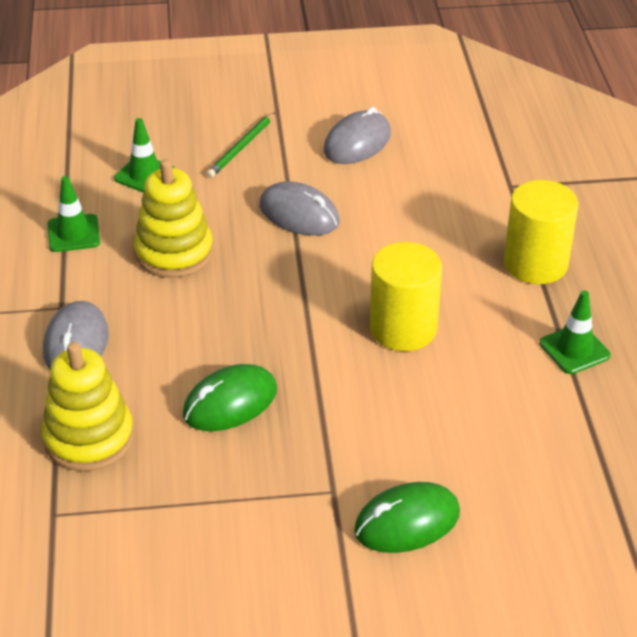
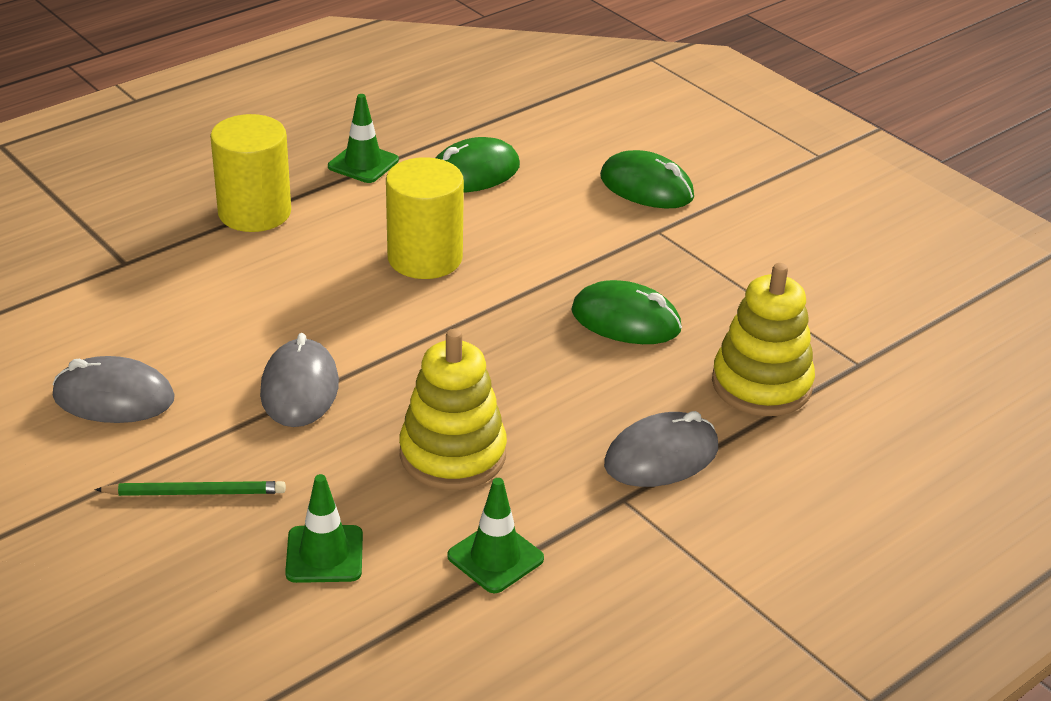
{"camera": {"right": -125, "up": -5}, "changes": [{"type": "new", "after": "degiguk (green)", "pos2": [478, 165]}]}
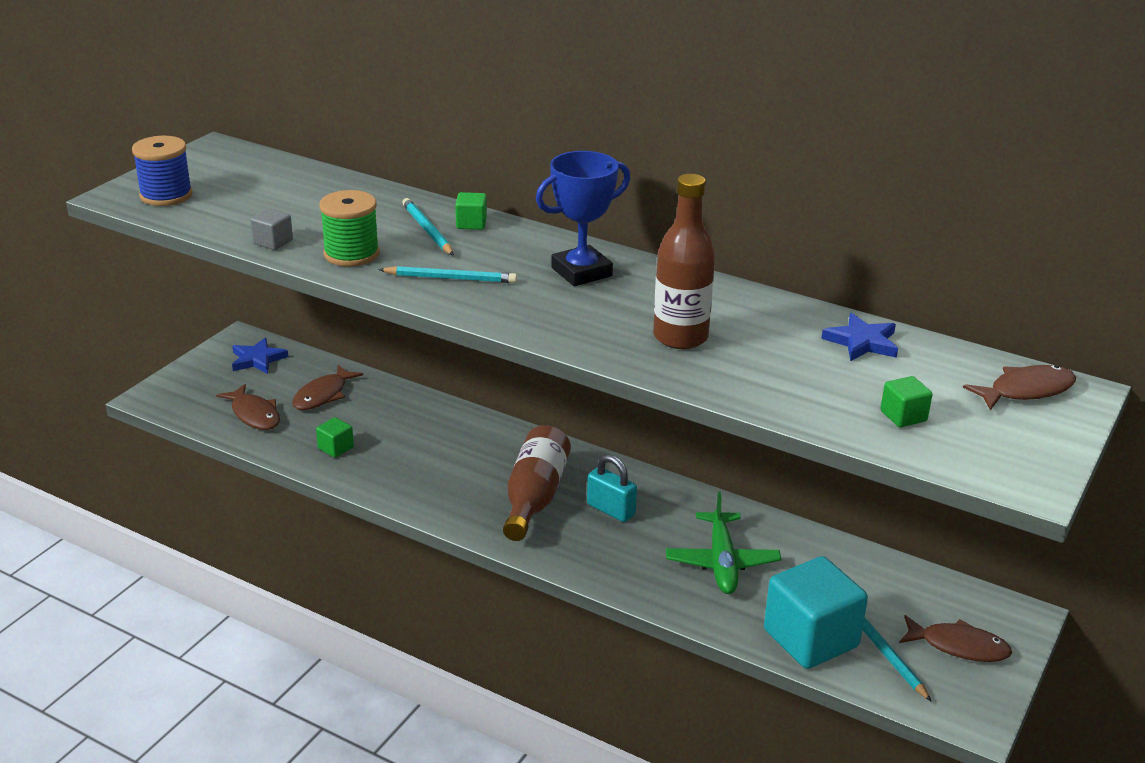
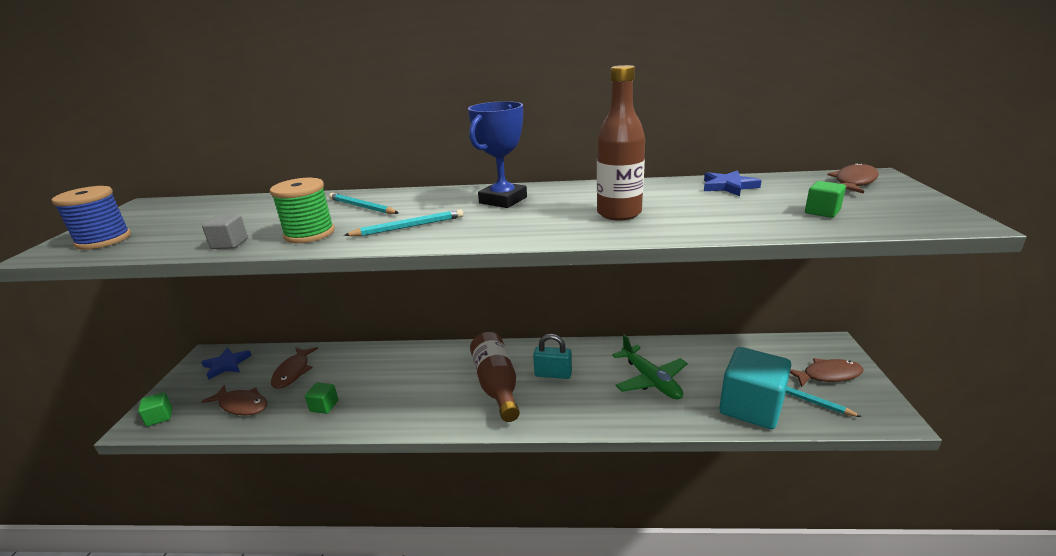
{"camera": {"right": -25, "up": -5}, "changes": [{"type": "shifted", "before": "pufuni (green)", "pos1": [471, 211], "pos2": [155, 409]}]}
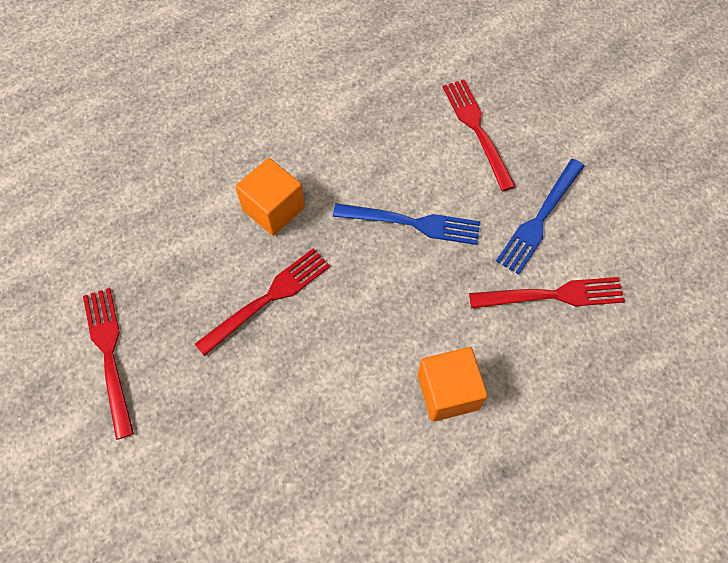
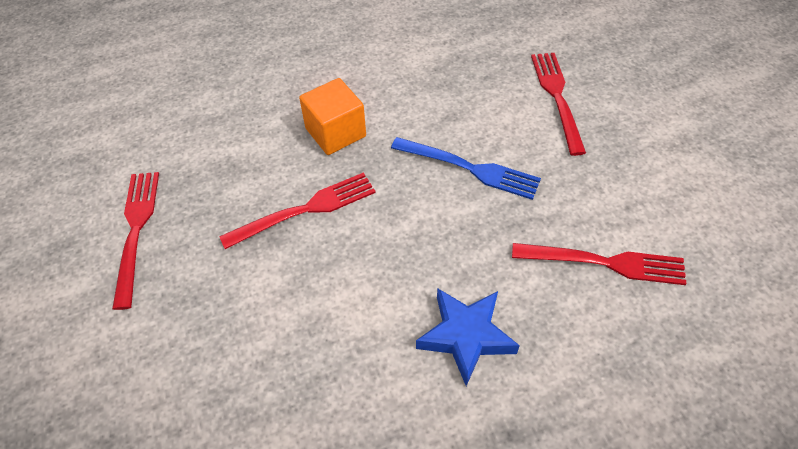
{"camera": {"right": 15, "up": -10}, "changes": [{"type": "swapped", "before": "pufuni (orange)", "after": "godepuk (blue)", "pos1": [452, 384], "pos2": [468, 337]}, {"type": "gone", "before": "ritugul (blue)", "pos1": [540, 217]}]}
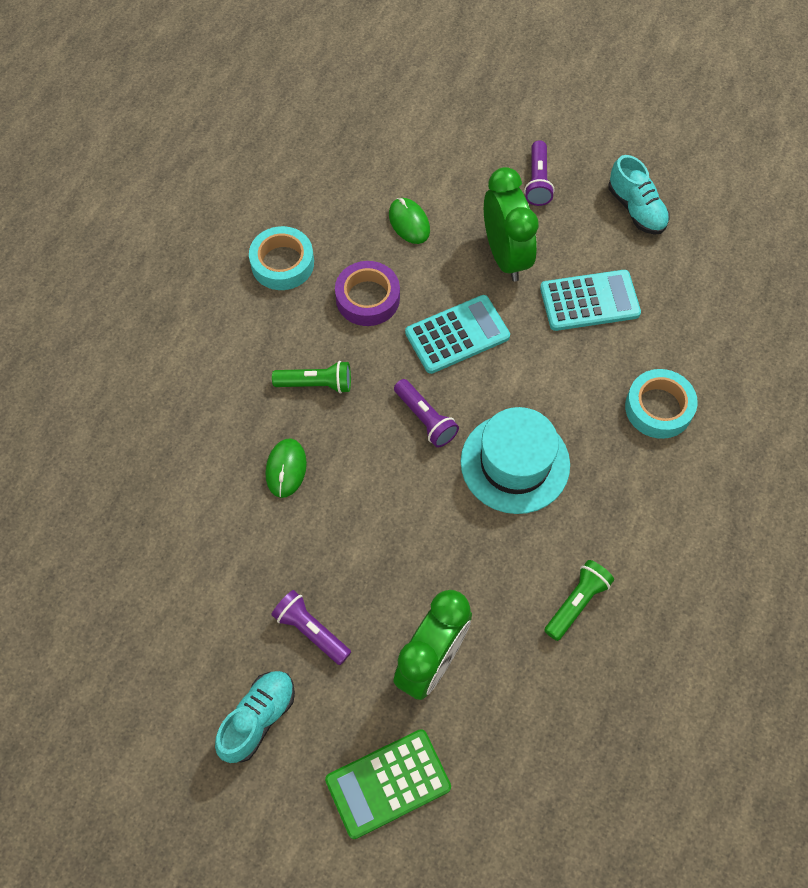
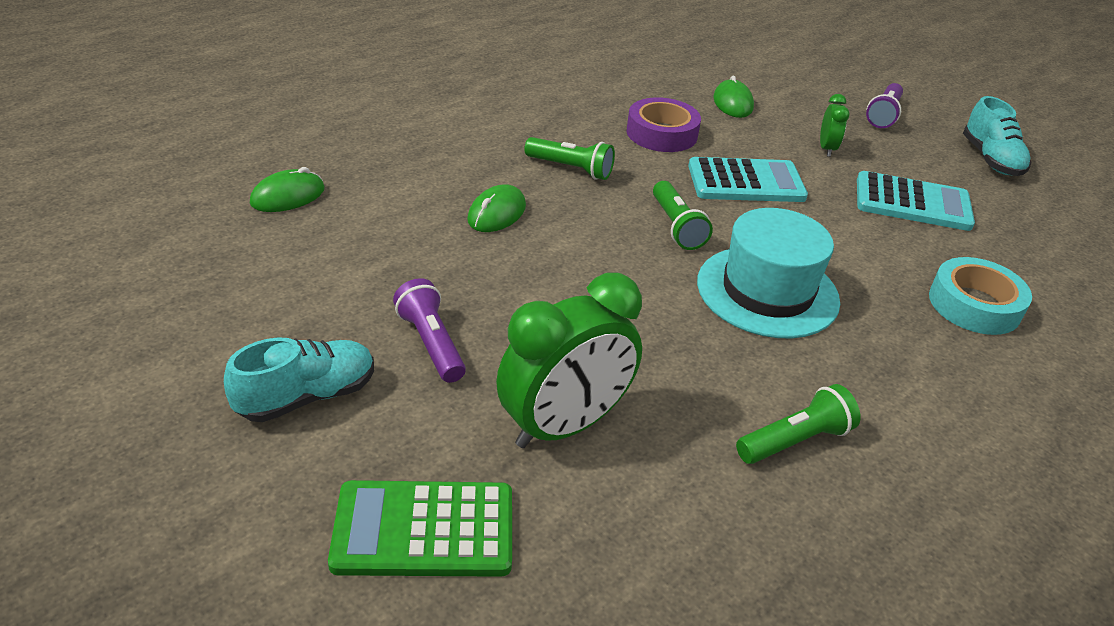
{"camera": {"right": 20, "up": -25}, "changes": [{"type": "gone", "before": "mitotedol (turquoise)", "pos1": [281, 258]}, {"type": "repainted", "before": "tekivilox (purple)", "after": "tekivilox (green)", "pos1": [426, 413], "pos2": [683, 215]}, {"type": "scaled", "before": "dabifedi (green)", "pos1": [511, 224], "pos2": [835, 125], "scale": 0.47}, {"type": "new", "after": "degiguk (green)", "pos2": [287, 189]}]}
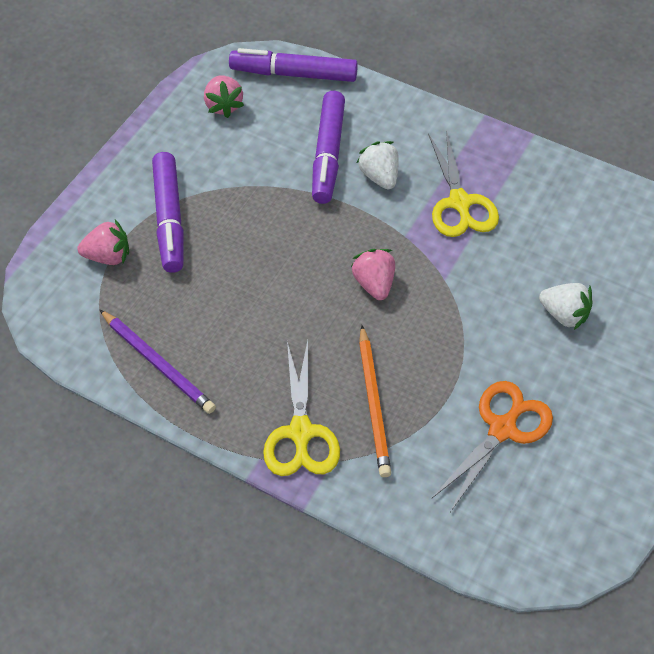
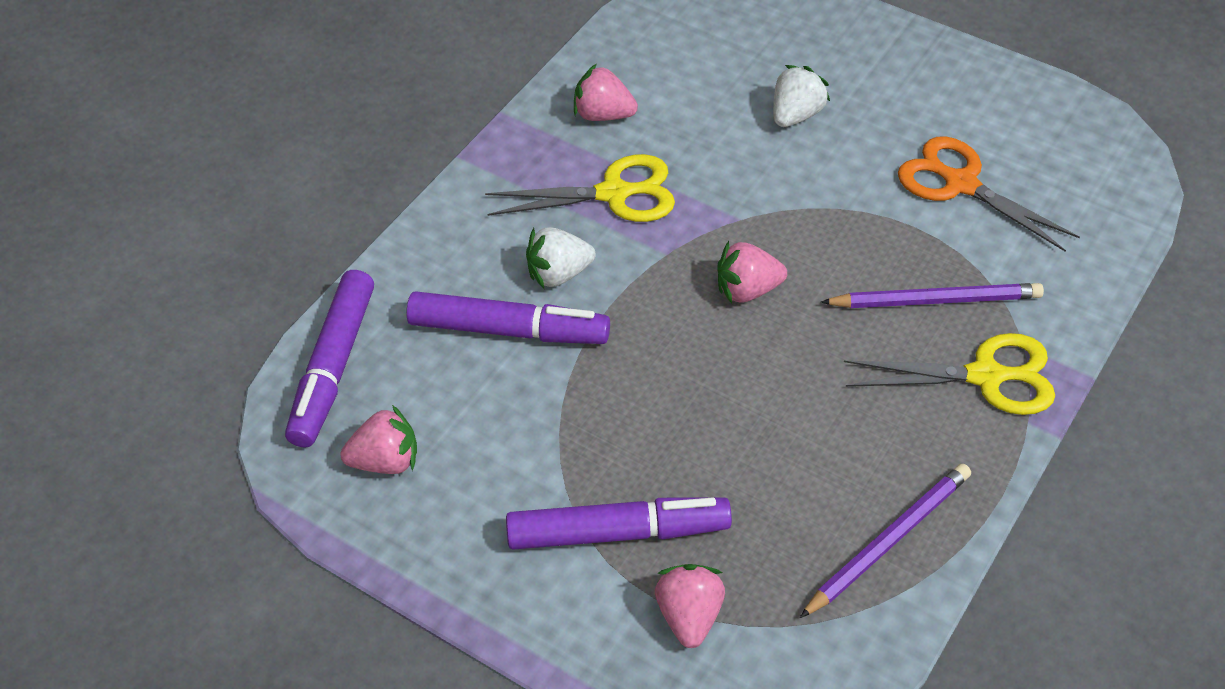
{"camera": {"right": -85, "up": -5}, "changes": [{"type": "repainted", "before": "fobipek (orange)", "after": "fobipek (purple)", "pos1": [375, 401], "pos2": [932, 295]}, {"type": "new", "after": "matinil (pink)", "pos2": [606, 92]}]}
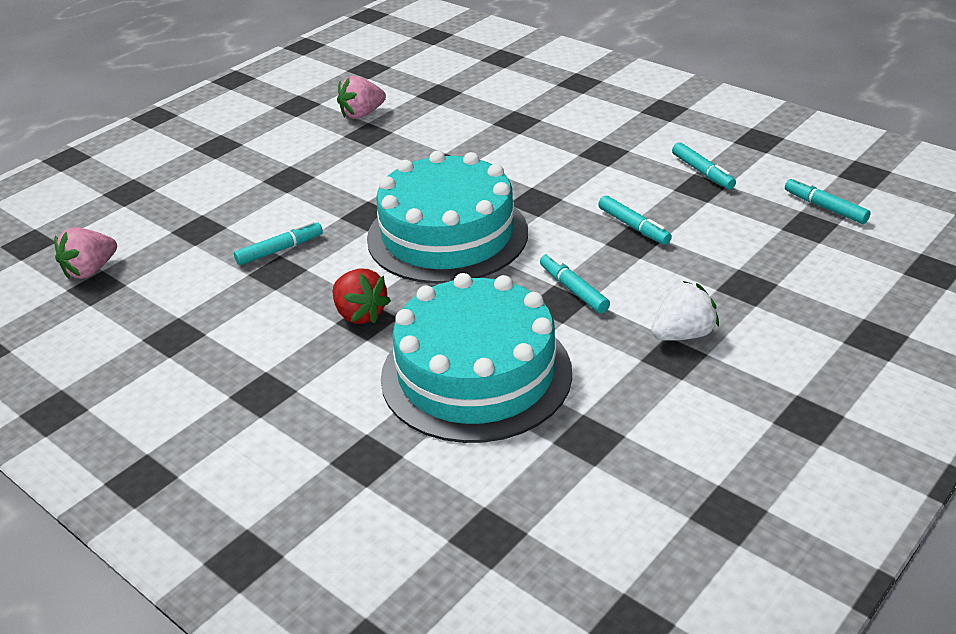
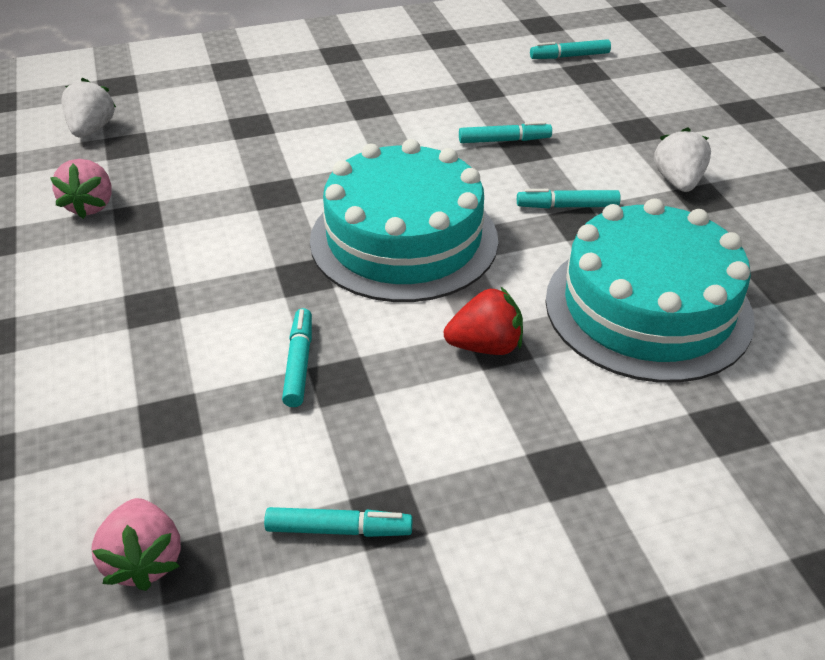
{"camera": {"right": -60, "up": 5}, "changes": [{"type": "shifted", "before": "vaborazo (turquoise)", "pos1": [704, 165], "pos2": [338, 522]}, {"type": "new", "after": "matinil (white)", "pos2": [88, 107]}]}
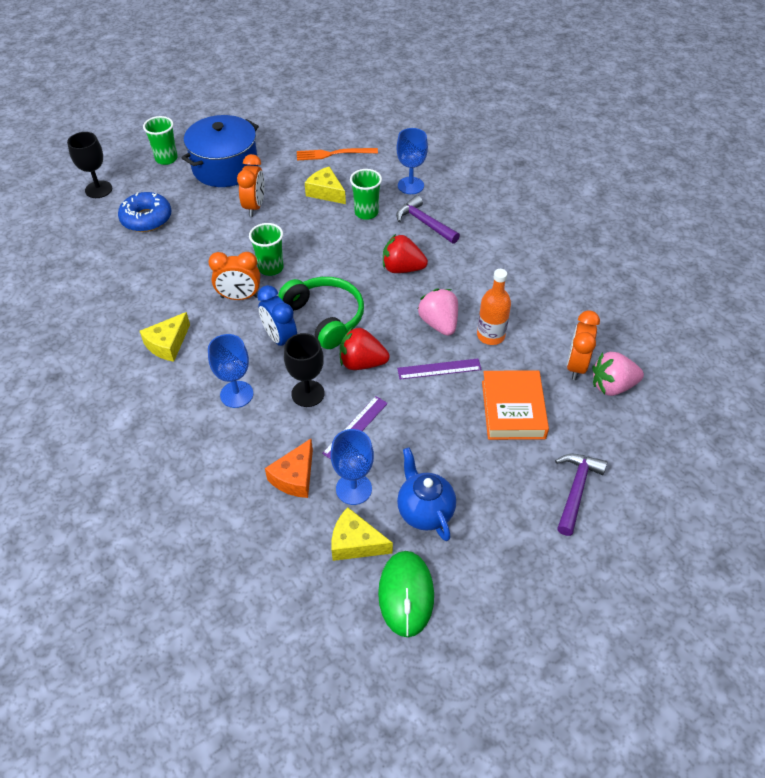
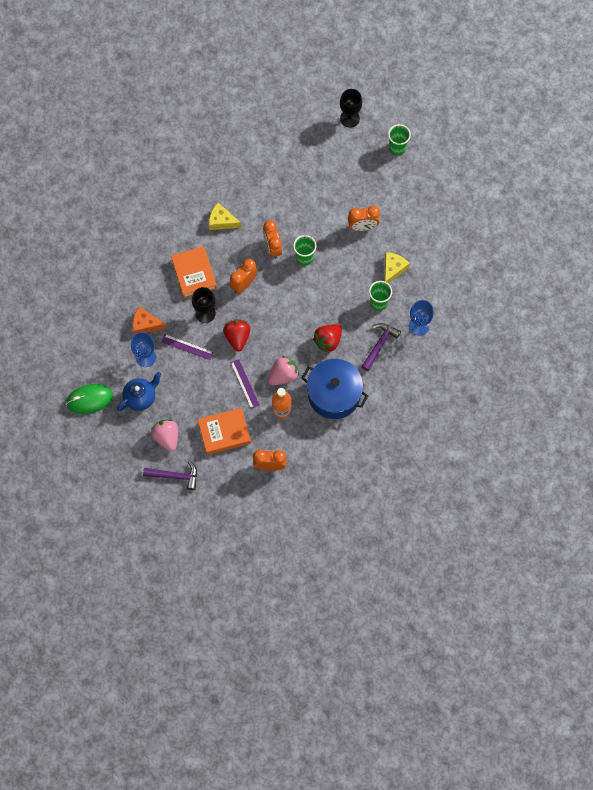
{"camera": {"right": 75, "up": 20}, "changes": [{"type": "gone", "before": "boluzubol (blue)", "pos1": [144, 212]}, {"type": "shifted", "before": "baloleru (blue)", "pos1": [220, 151], "pos2": [335, 389]}, {"type": "swapped", "before": "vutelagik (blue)", "after": "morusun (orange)", "pos1": [230, 371], "pos2": [194, 272]}, {"type": "repainted", "before": "dabifedi (blue)", "after": "dabifedi (orange)", "pos1": [277, 315], "pos2": [243, 276]}, {"type": "gone", "before": "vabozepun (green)", "pos1": [321, 313]}, {"type": "gone", "before": "ritugul (orange)", "pos1": [337, 154]}, {"type": "gone", "before": "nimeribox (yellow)", "pos1": [362, 534]}, {"type": "rotated", "before": "matinil (red)", "pos1": [405, 253], "pos2": [327, 338], "turn": -135}, {"type": "shifted", "before": "matinil (pink)", "pos1": [618, 374], "pos2": [164, 435]}]}
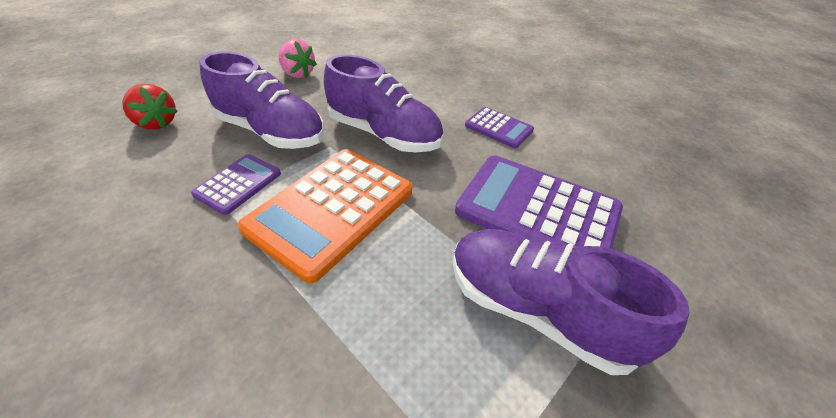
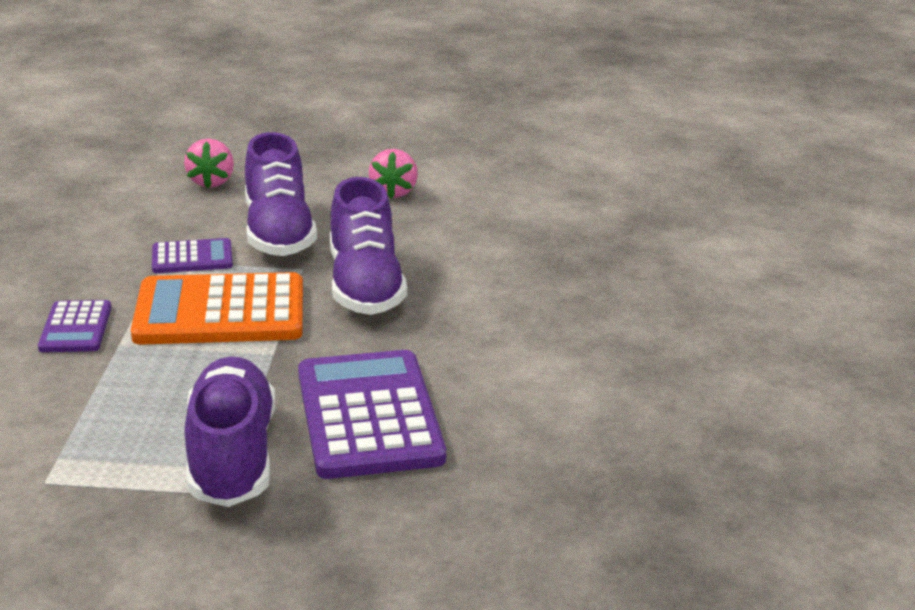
{"camera": {"right": 50, "up": -15}, "changes": [{"type": "repainted", "before": "matinil (red)", "after": "matinil (pink)", "pos1": [150, 107], "pos2": [209, 163]}, {"type": "shifted", "before": "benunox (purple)", "pos1": [499, 127], "pos2": [74, 326]}]}
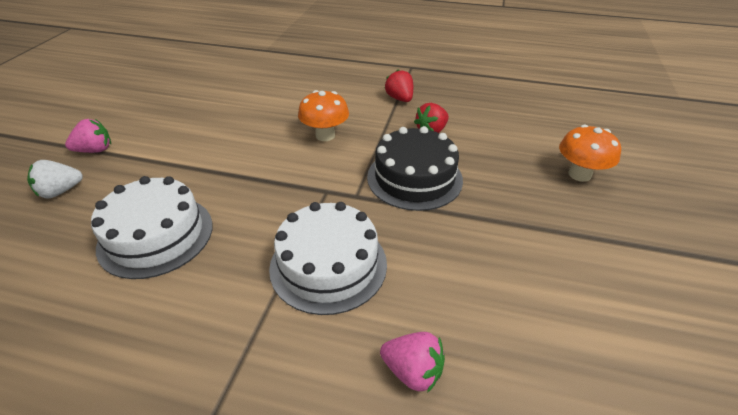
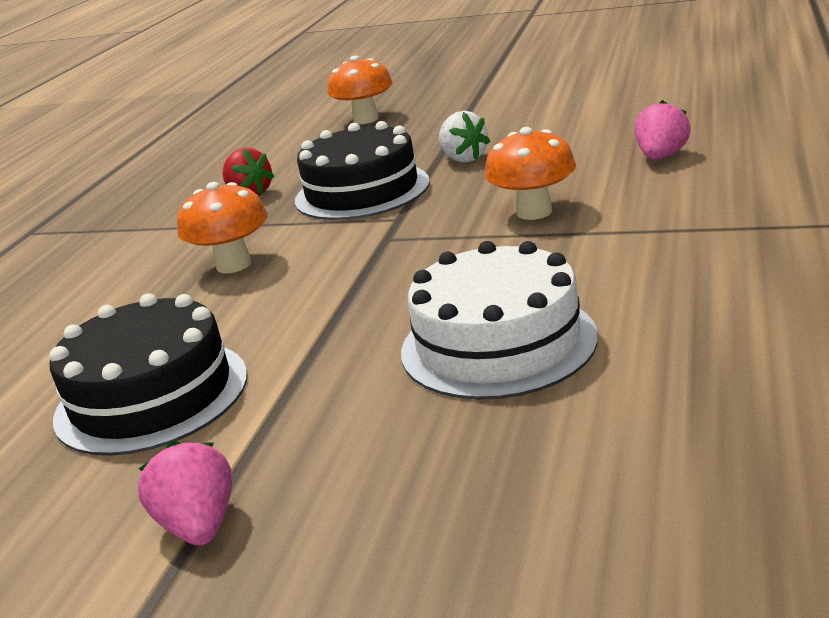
{"camera": {"right": -85, "up": -15}, "changes": [{"type": "shifted", "before": "matinil (white)", "pos1": [55, 179], "pos2": [464, 137]}, {"type": "swapped", "before": "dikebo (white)", "after": "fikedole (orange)", "pos1": [328, 258], "pos2": [530, 173]}, {"type": "gone", "before": "matinil (red)", "pos1": [399, 85]}, {"type": "new", "after": "dikebo (black)", "pos2": [148, 374]}]}
